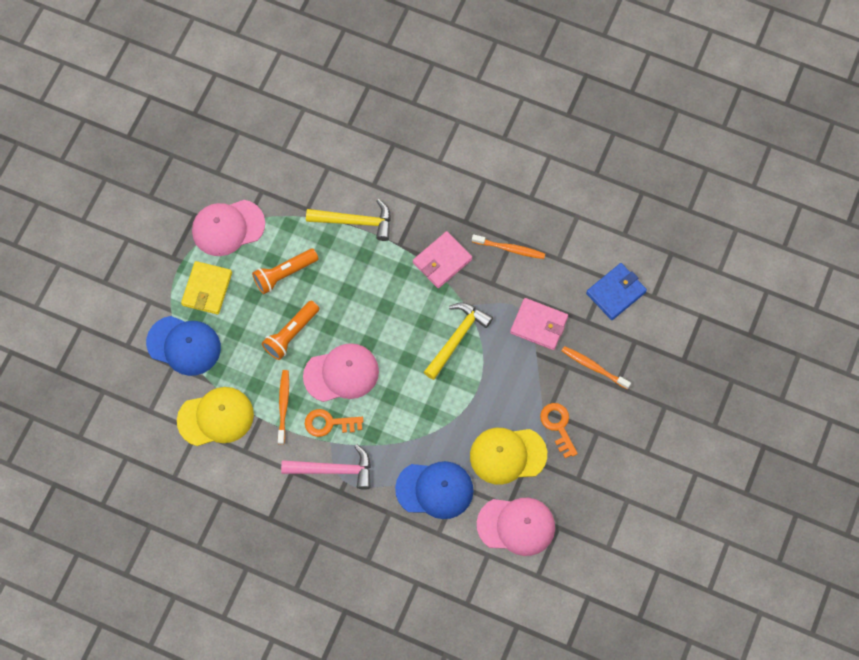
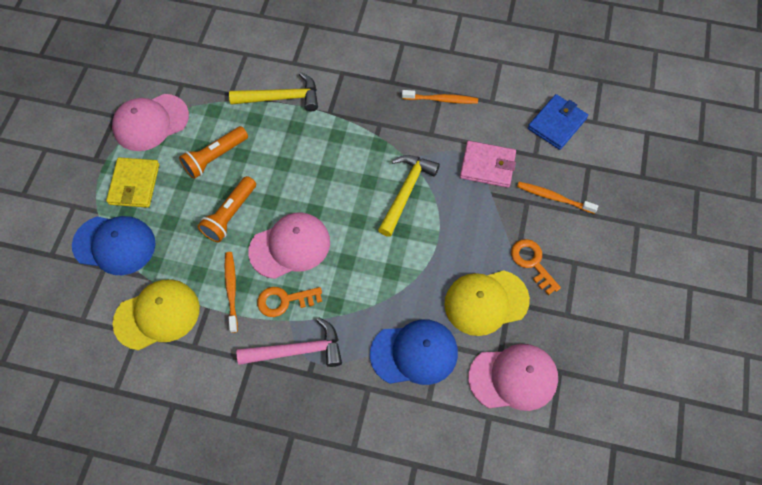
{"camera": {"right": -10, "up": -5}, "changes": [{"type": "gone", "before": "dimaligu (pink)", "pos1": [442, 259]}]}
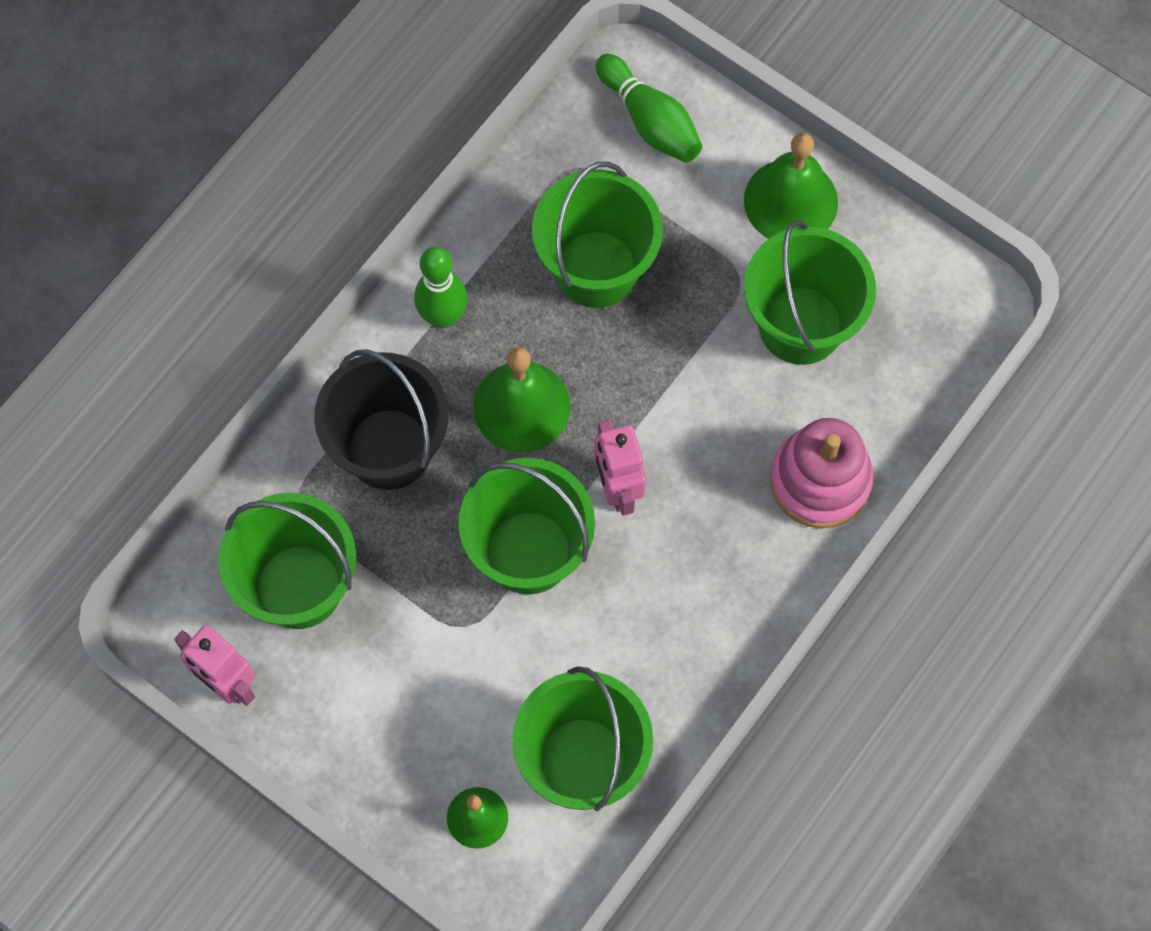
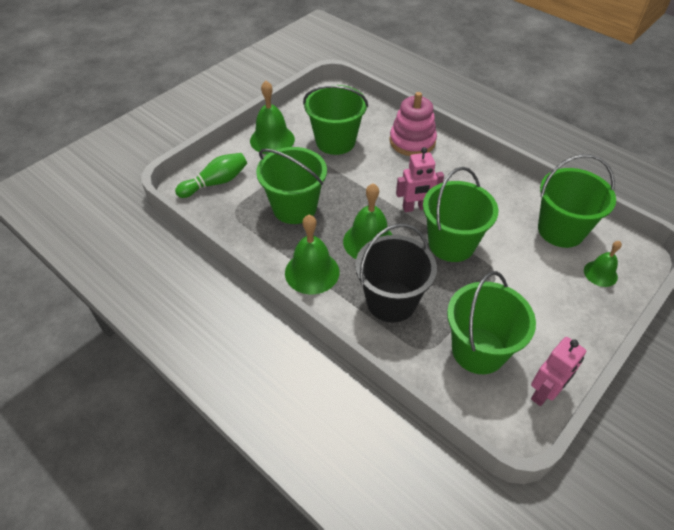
{"camera": {"right": -85, "up": -20}, "changes": [{"type": "swapped", "before": "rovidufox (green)", "after": "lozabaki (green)", "pos1": [441, 287], "pos2": [312, 254]}]}
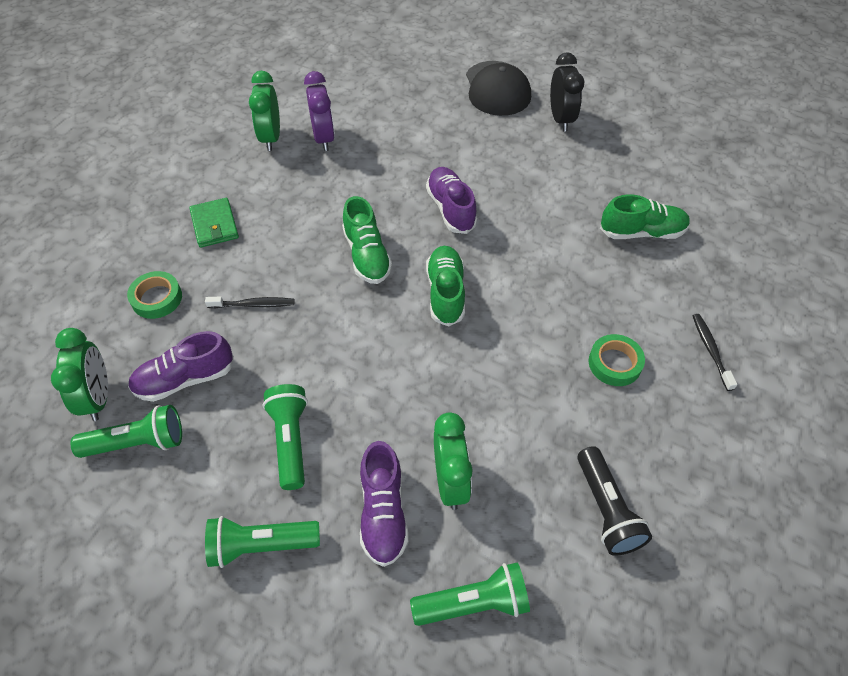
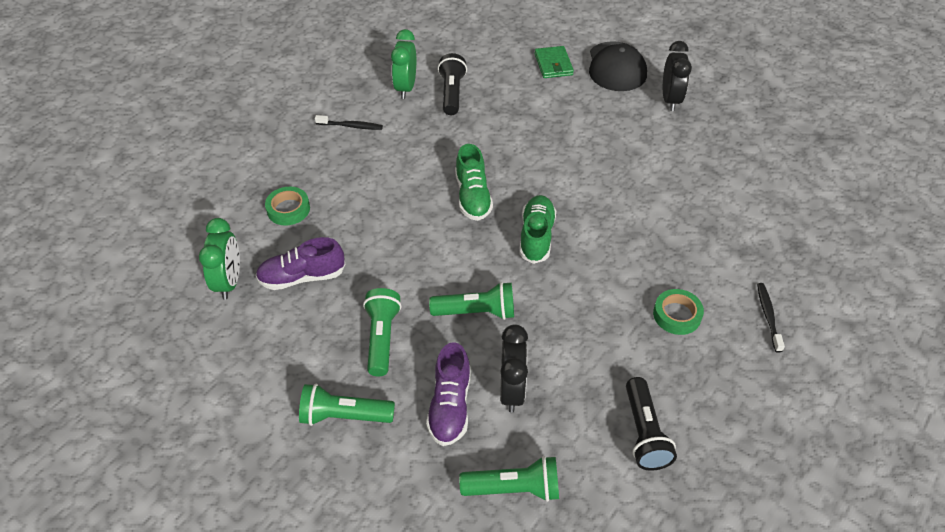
{"camera": {"right": 10, "up": -5}, "changes": [{"type": "shifted", "before": "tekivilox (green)", "pos1": [126, 431], "pos2": [471, 301]}, {"type": "shifted", "before": "dimaligu (green)", "pos1": [214, 223], "pos2": [554, 62]}, {"type": "shifted", "before": "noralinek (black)", "pos1": [250, 302], "pos2": [349, 122]}, {"type": "swapped", "before": "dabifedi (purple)", "after": "tekivilox (black)", "pos1": [319, 111], "pos2": [452, 84]}, {"type": "gone", "before": "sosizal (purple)", "pos1": [451, 200]}, {"type": "repainted", "before": "dabifedi (green)", "after": "dabifedi (black)", "pos1": [453, 461], "pos2": [514, 368]}, {"type": "gone", "before": "sosizal (green)", "pos1": [645, 216]}]}
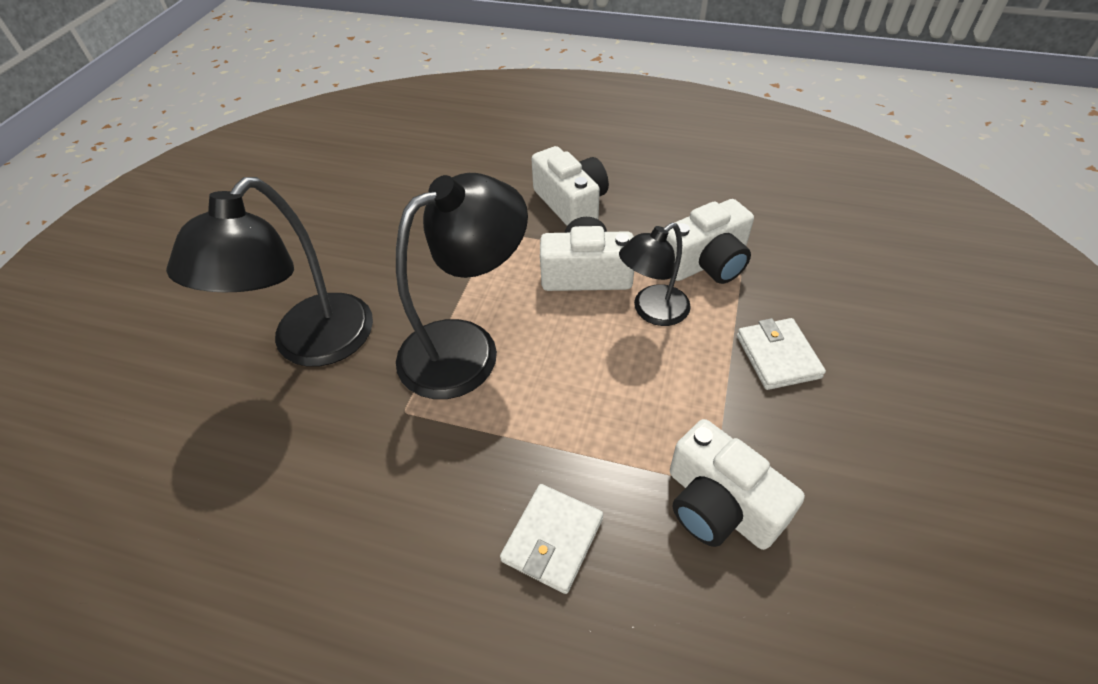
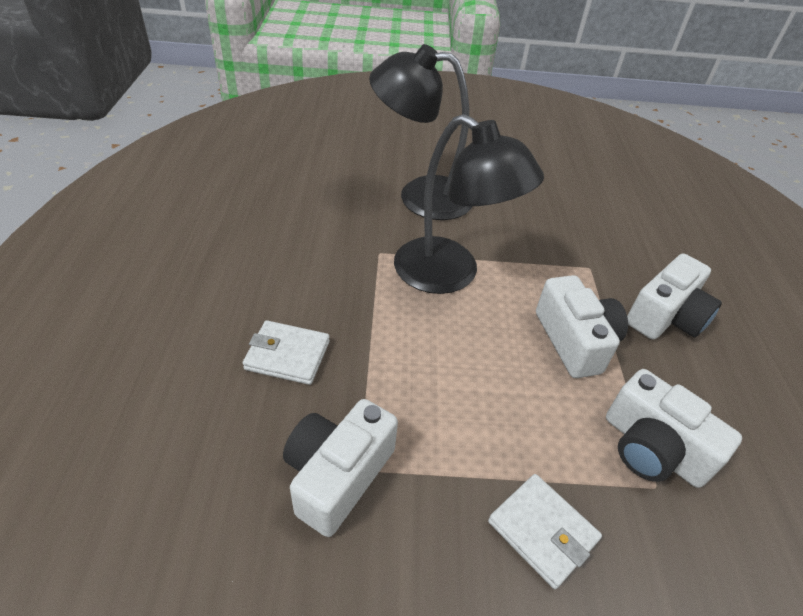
{"camera": {"right": 70, "up": -5}, "changes": [{"type": "gone", "before": "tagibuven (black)", "pos1": [655, 274]}, {"type": "rotated", "before": "dimaligu (white)", "pos1": [781, 354], "pos2": [545, 531], "turn": 75}]}
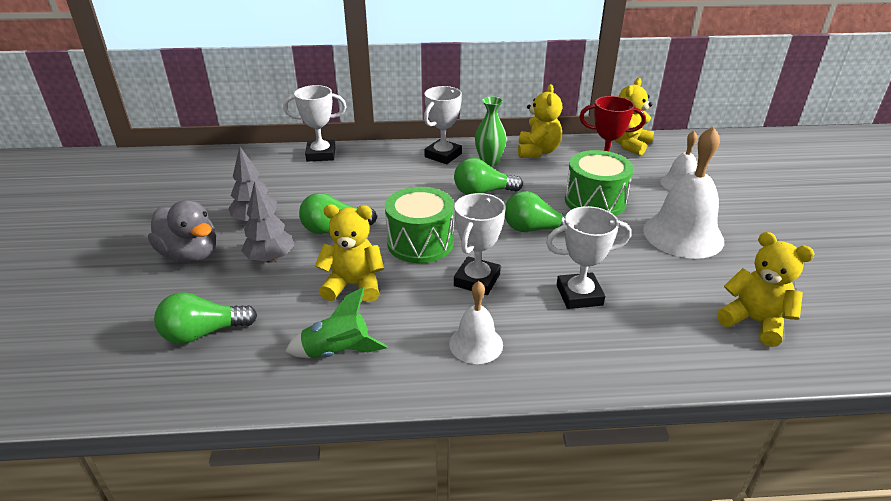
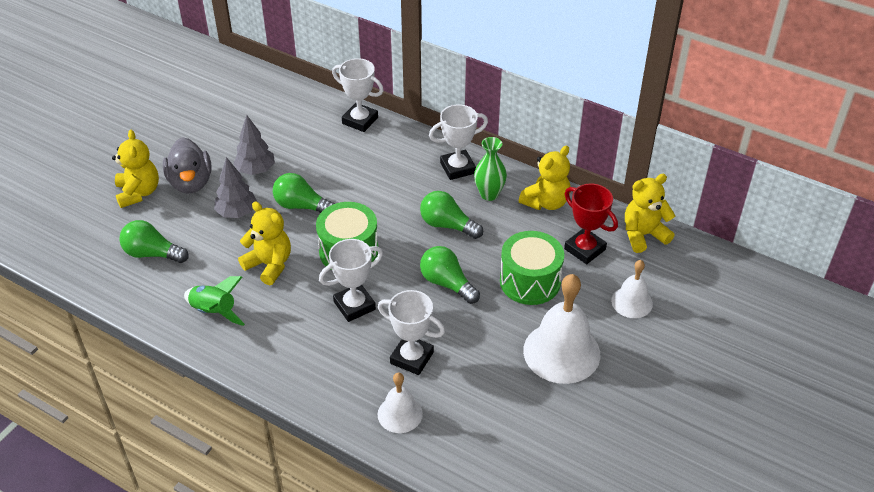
{"camera": {"right": 35, "up": 10}, "changes": [{"type": "shifted", "before": "lozabaki (white)", "pos1": [476, 322], "pos2": [400, 403]}, {"type": "shifted", "before": "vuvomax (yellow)", "pos1": [766, 289], "pos2": [135, 169]}]}
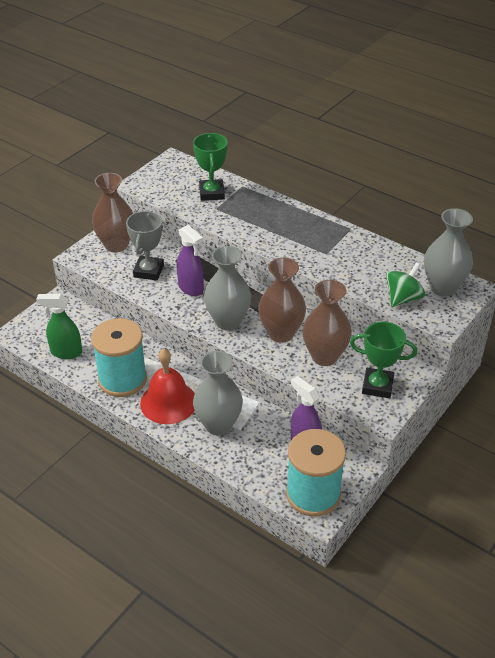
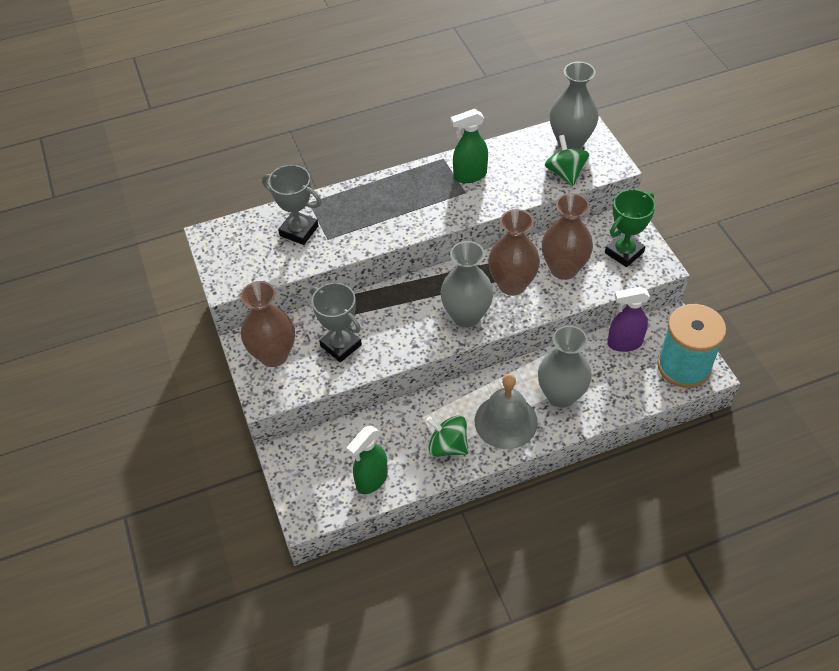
{"camera": {"right": -55, "up": 10}, "changes": [{"type": "swapped", "before": "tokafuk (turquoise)", "after": "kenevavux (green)", "pos1": [119, 357], "pos2": [447, 436]}, {"type": "repainted", "before": "lozabaki (red)", "after": "lozabaki (grey)", "pos1": [167, 386], "pos2": [506, 411]}, {"type": "gone", "before": "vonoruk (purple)", "pos1": [190, 260]}, {"type": "repainted", "before": "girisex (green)", "after": "girisex (grey)", "pos1": [210, 167], "pos2": [292, 205]}, {"type": "new", "after": "vonoruk (green)", "pos2": [469, 146]}]}
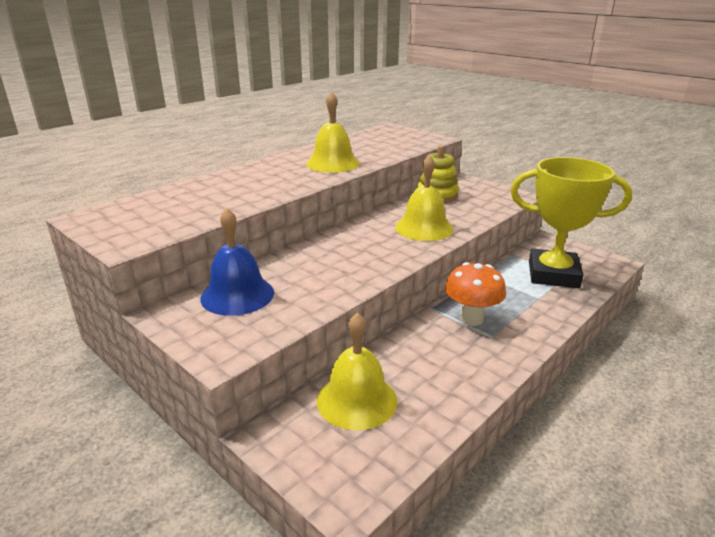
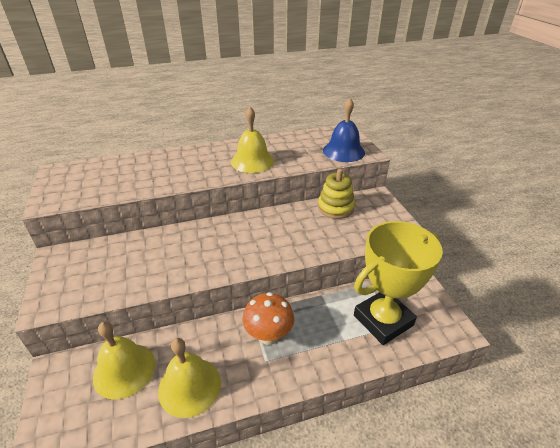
{"camera": {"right": 30, "up": 10}, "changes": [{"type": "shifted", "before": "lozabaki (blue)", "pos1": [237, 262], "pos2": [344, 130]}, {"type": "shifted", "before": "lozabaki (yellow)", "pos1": [424, 198], "pos2": [189, 378]}, {"type": "rotated", "before": "girisex (yellow)", "pos1": [571, 222], "pos2": [398, 283], "turn": -75}]}
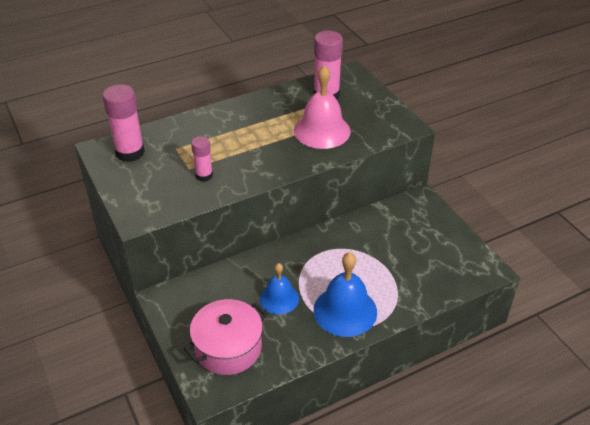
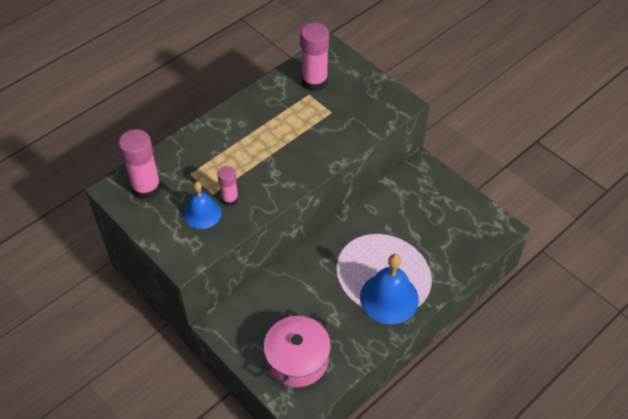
{"camera": {"right": -15, "up": 10}, "changes": [{"type": "shifted", "before": "lozabaki (blue)", "pos1": [279, 288], "pos2": [203, 205]}, {"type": "gone", "before": "lozabaki (pink)", "pos1": [322, 107]}]}
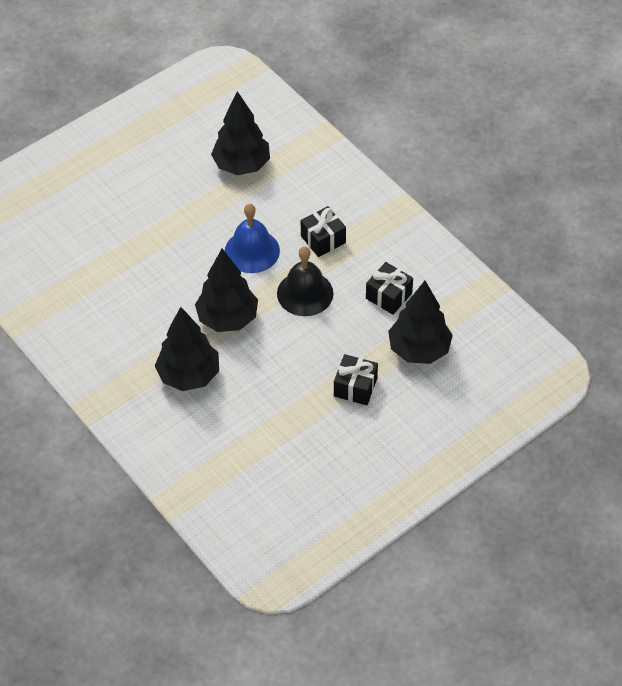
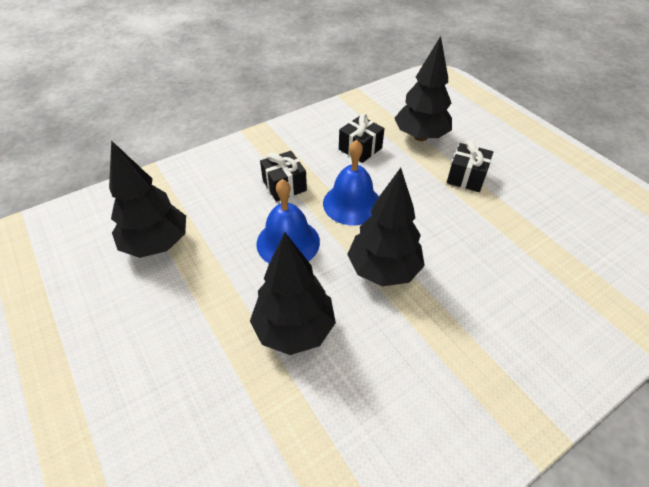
{"camera": {"right": -85, "up": -5}, "changes": [{"type": "shifted", "before": "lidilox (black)", "pos1": [187, 349], "pos2": [293, 293]}, {"type": "repainted", "before": "lozabaki (black)", "after": "lozabaki (blue)", "pos1": [305, 281], "pos2": [351, 182]}]}
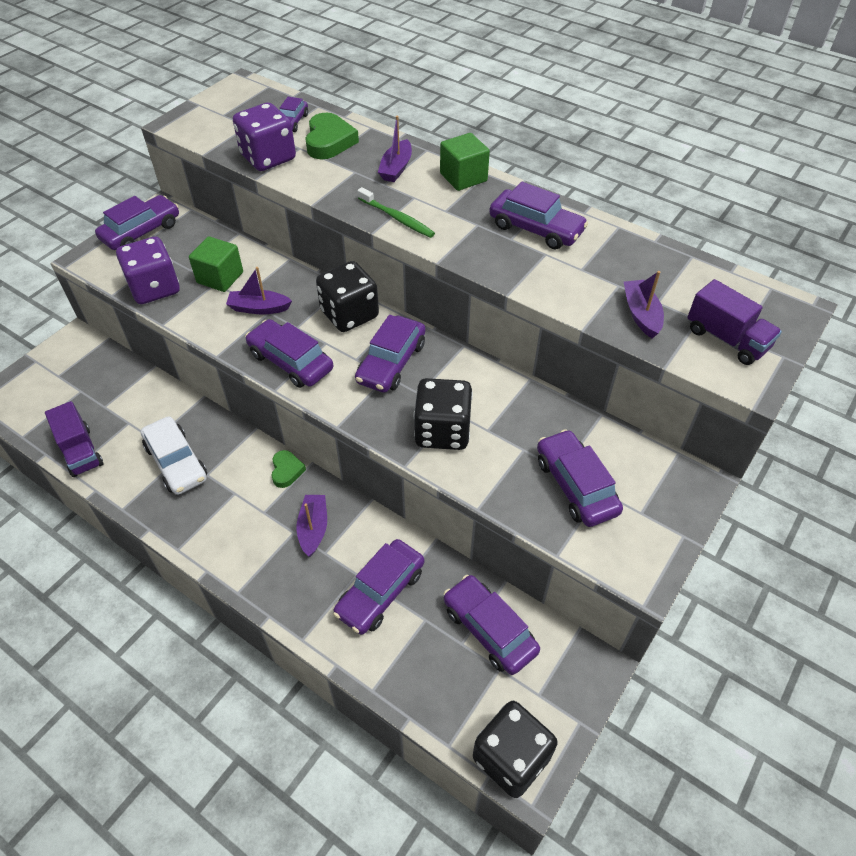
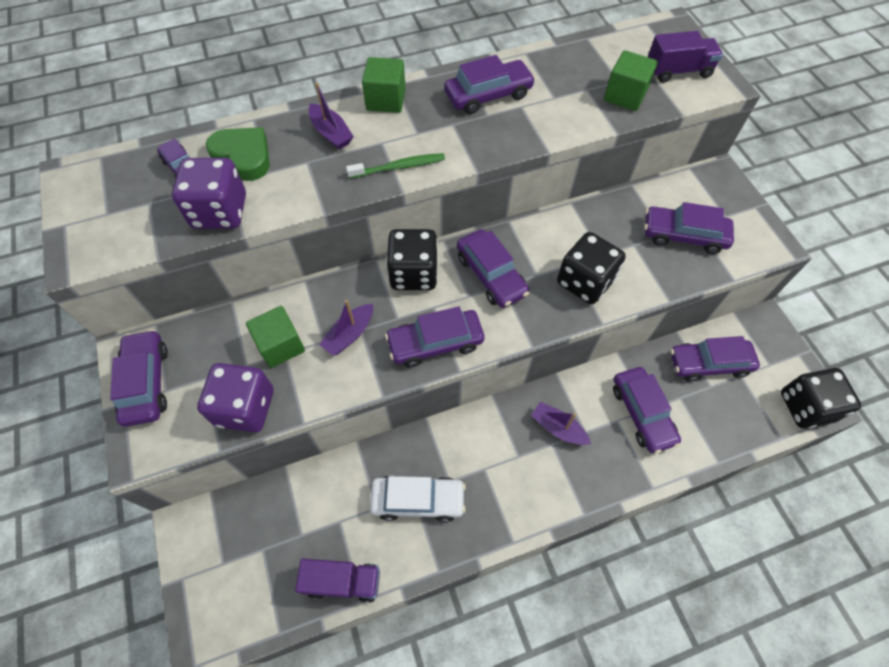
{"camera": {"right": -55, "up": 10}, "changes": [{"type": "gone", "before": "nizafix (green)", "pos1": [288, 469]}, {"type": "swapped", "before": "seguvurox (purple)", "after": "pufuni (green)", "pos1": [644, 304], "pos2": [631, 80]}]}
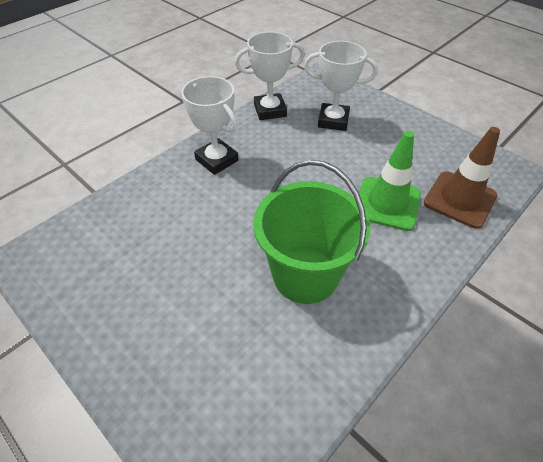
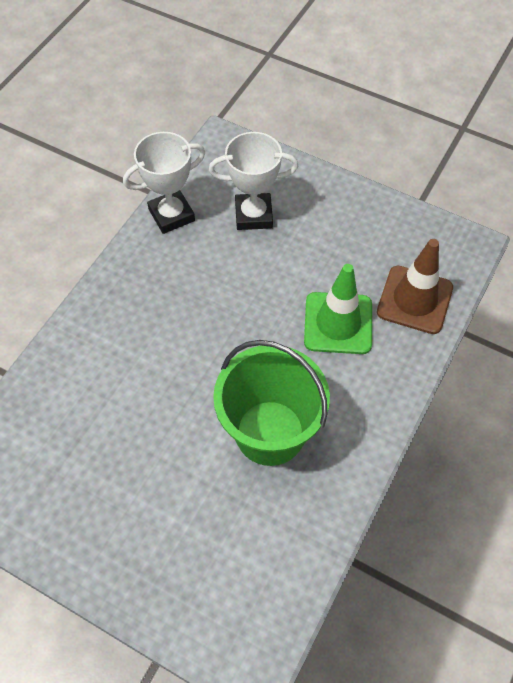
{"camera": {"right": -15, "up": 10}, "changes": [{"type": "gone", "before": "girisex (white)", "pos1": [210, 125]}]}
